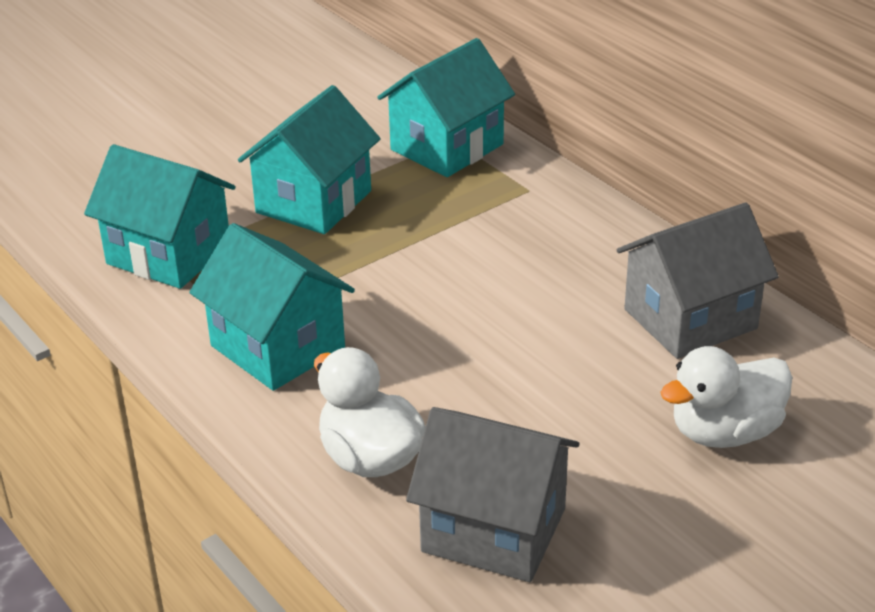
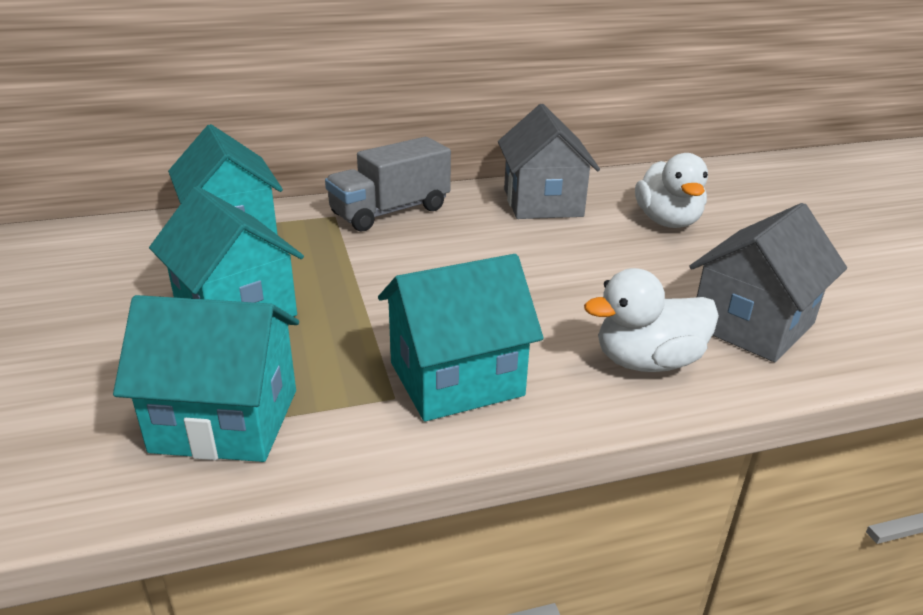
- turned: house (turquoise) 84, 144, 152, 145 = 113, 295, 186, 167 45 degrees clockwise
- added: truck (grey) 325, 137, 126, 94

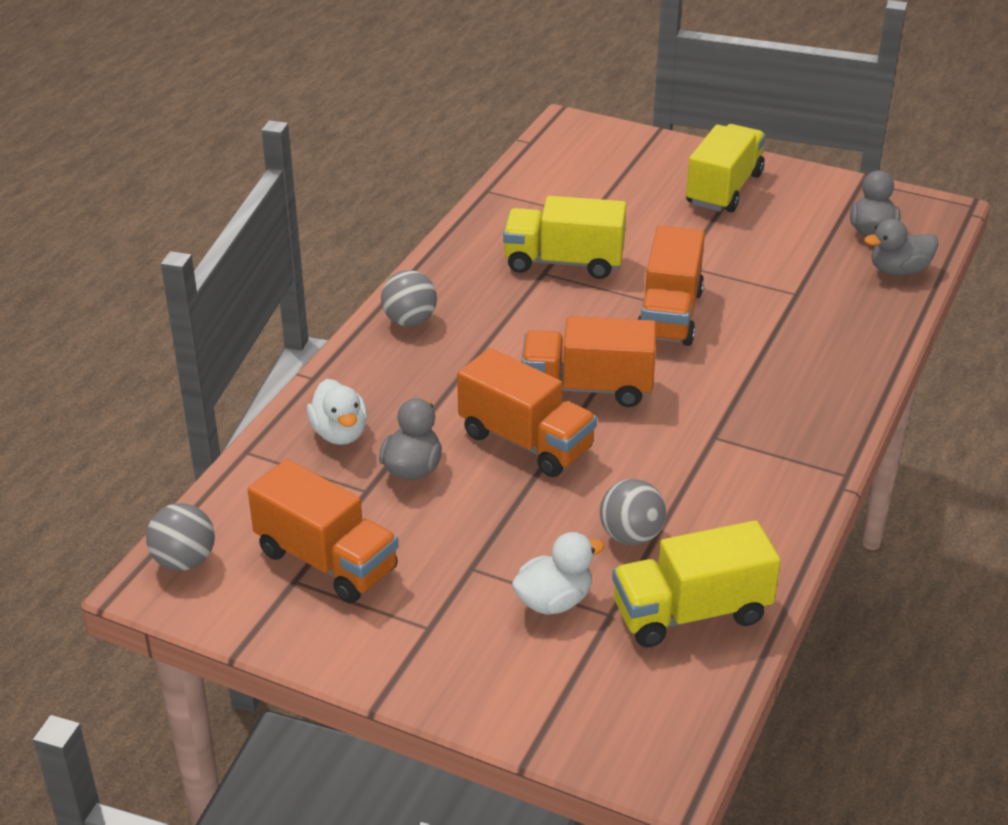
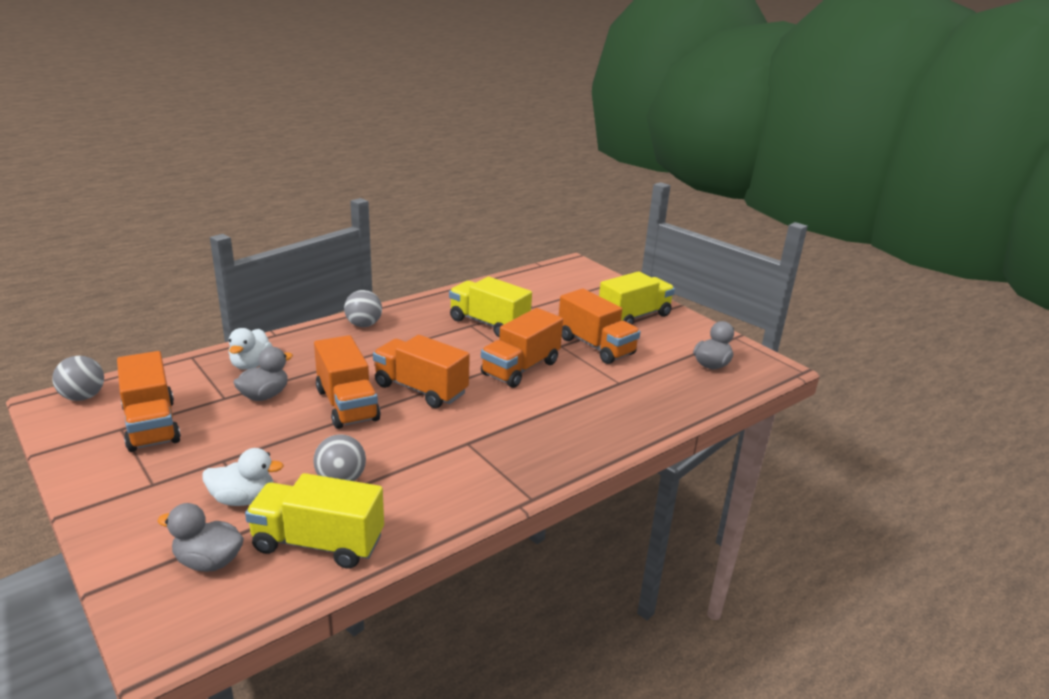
- moved: duck (grey) 864, 219, 75, 57 to 157, 503, 87, 69
- added: truck (orange) 559, 288, 81, 76

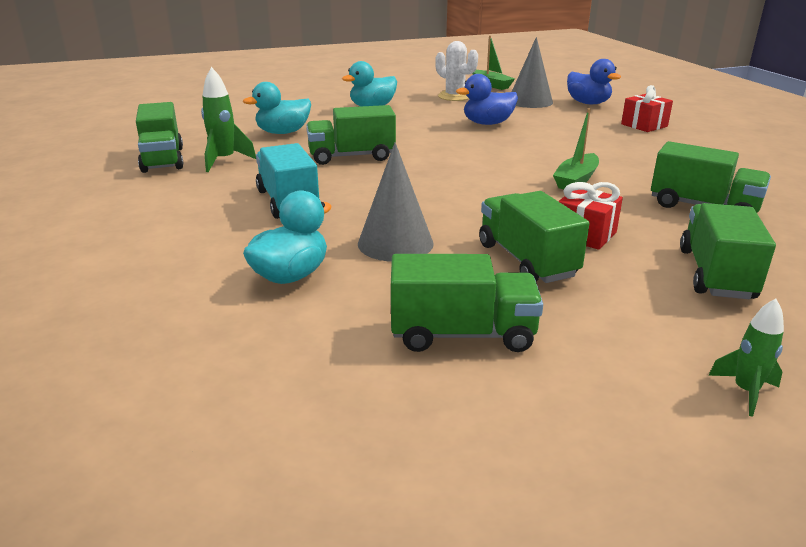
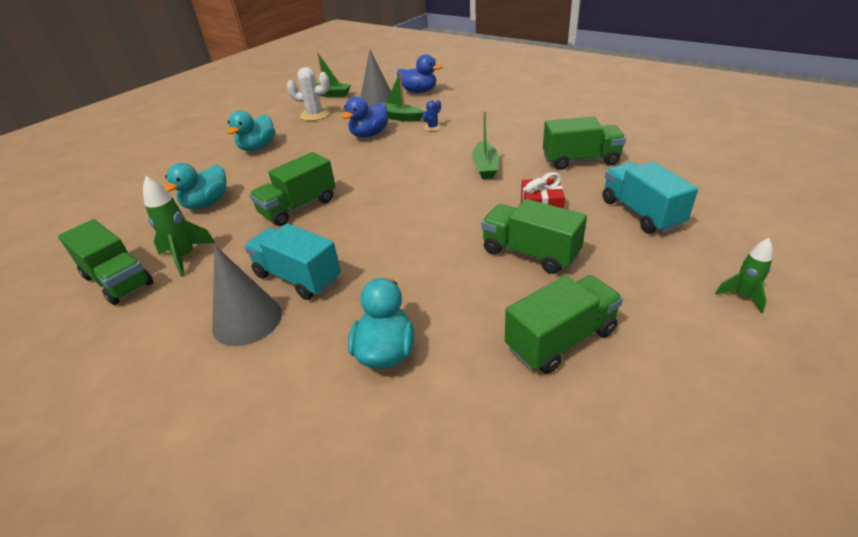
- removed: gift (red) 621, 85, 52, 47
- moved: cone (grey) 358, 142, 76, 120 to 212, 245, 70, 101
- recoloured: truck (green) 680, 203, 96, 96 to truck (turquoise) 603, 162, 95, 71
- added: boat (green) 384, 72, 40, 49
- added: cactus (blue) 422, 100, 20, 31

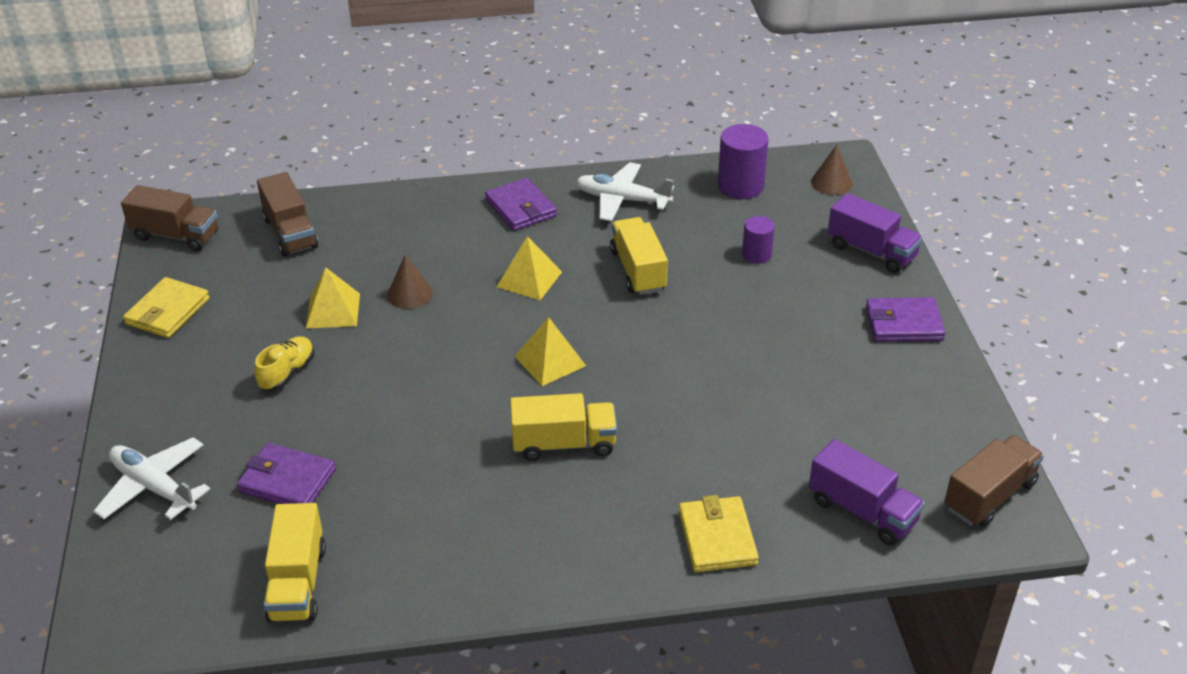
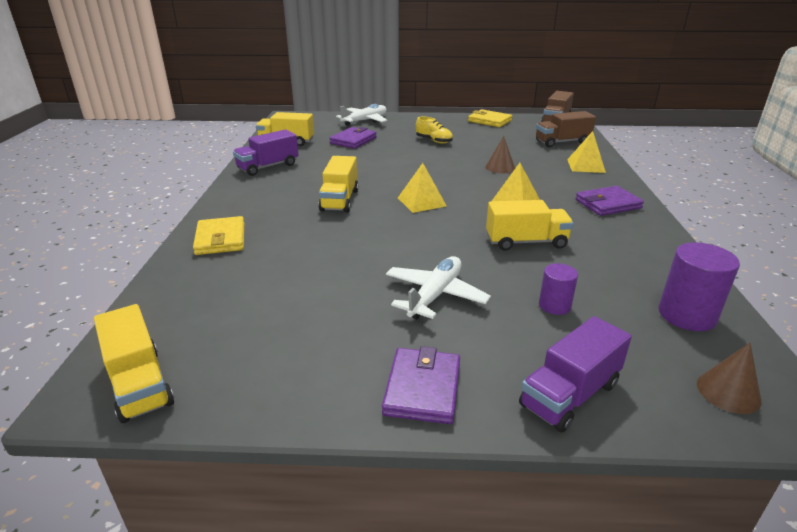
- moved: plane (white) 576, 162, 98, 59 to 386, 256, 105, 63
- moved: pyramid (yellow) 306, 267, 54, 62 to 567, 131, 39, 42
- recoloured: truck (brown) 944, 435, 100, 92 to truck (yellow) 94, 304, 80, 119
- moved: truck (purple) 809, 439, 116, 106 to 233, 129, 66, 47
- turned: wallet (yellow) 679, 495, 80, 77 = 193, 216, 51, 39 75 degrees clockwise

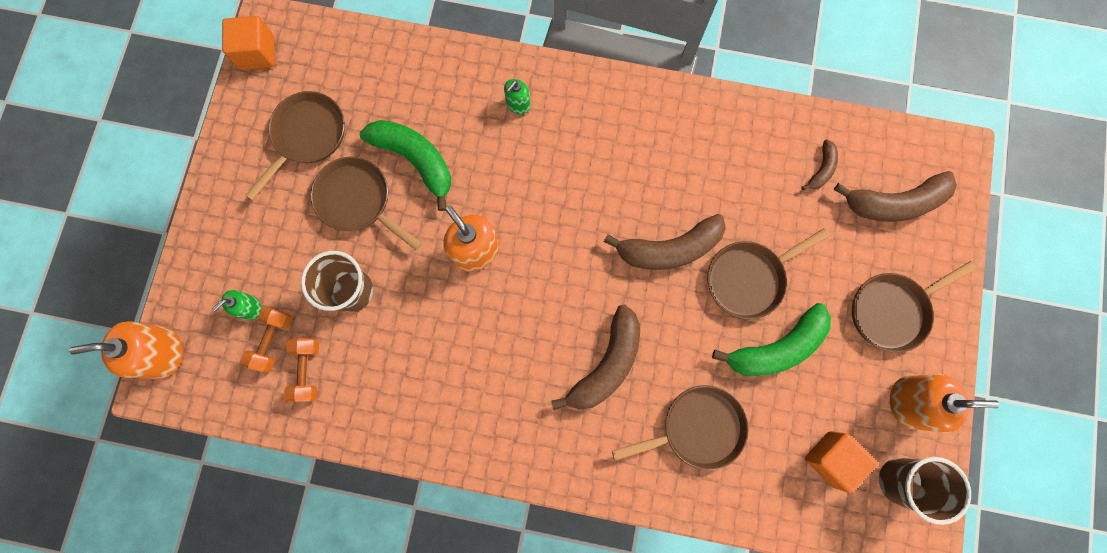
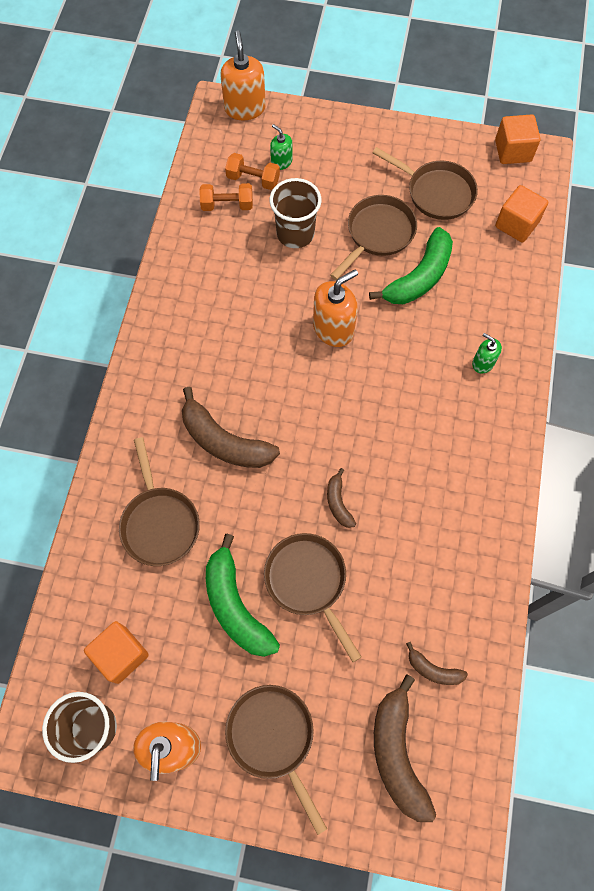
- resized: banana (brown) 604, 214, 122, 56 = 327, 468, 29, 60 x0.50
- added: cube (orange) 495, 185, 53, 57

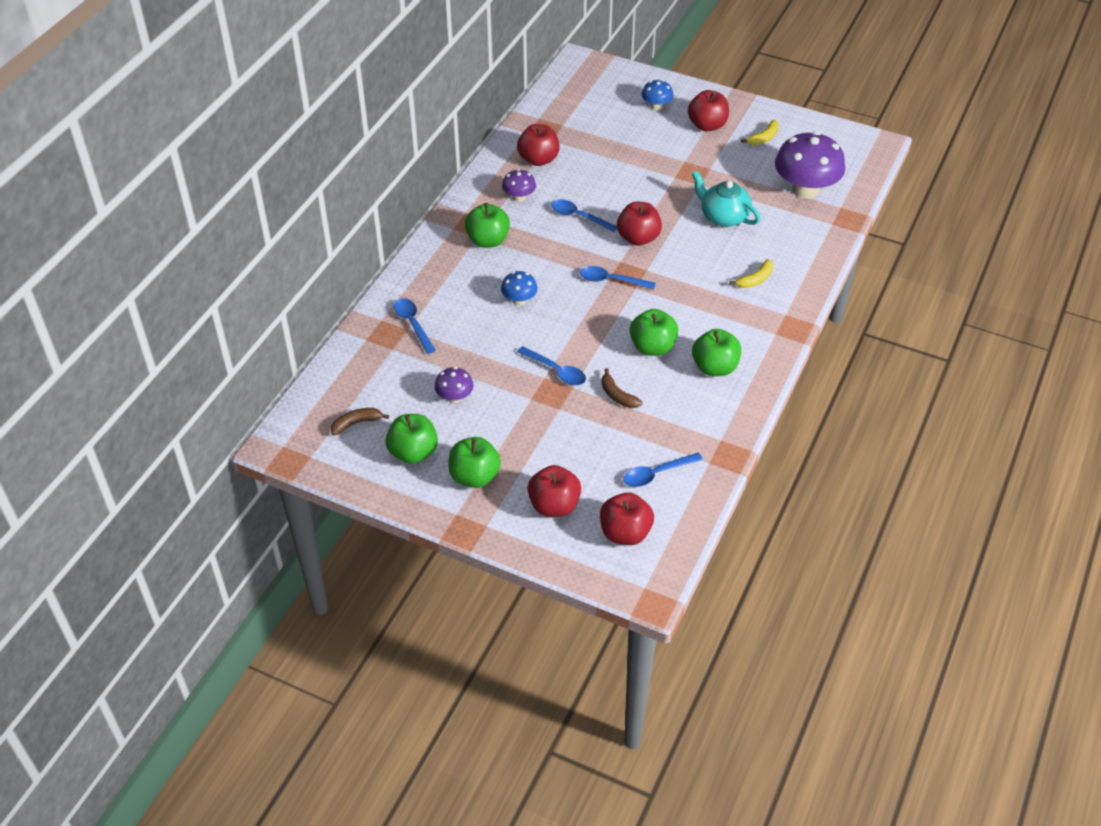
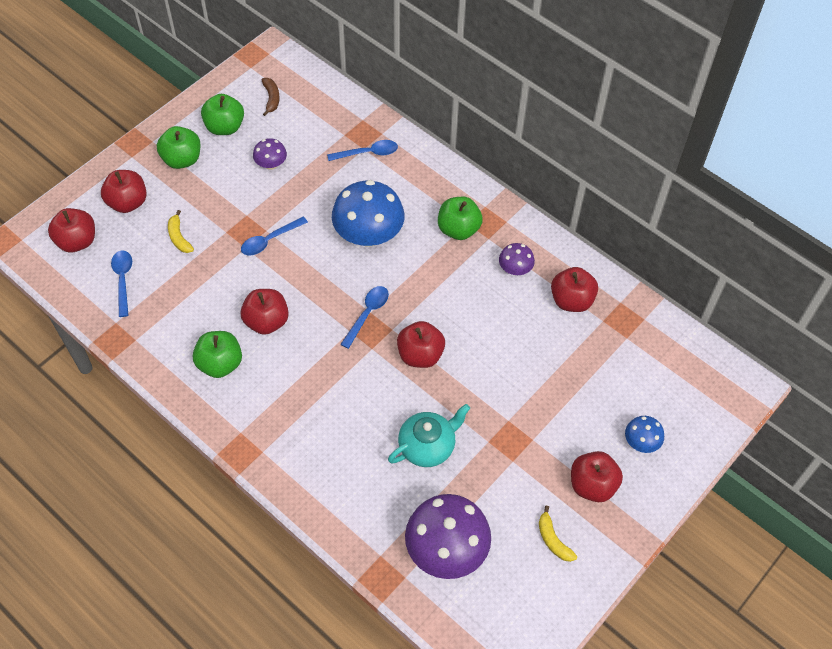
- removed: spoon (blue) 551, 199, 66, 33
- moved: banana (yellow) 729, 259, 44, 29 to 168, 210, 26, 43
- resized: mushroom (blue) 501, 271, 37, 34 = 332, 180, 73, 67 x2.05
- recoloured: apple (green) 630, 309, 48, 47 to apple (red) 241, 289, 48, 46
- removed: banana (brown) 601, 368, 41, 40

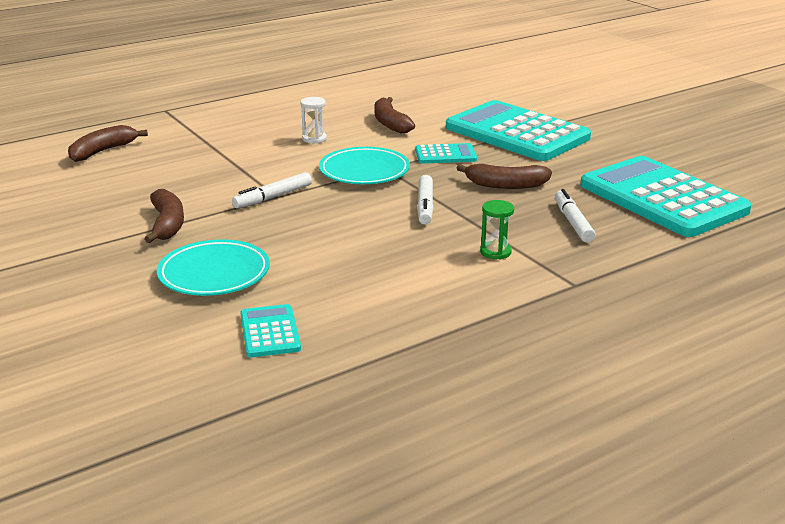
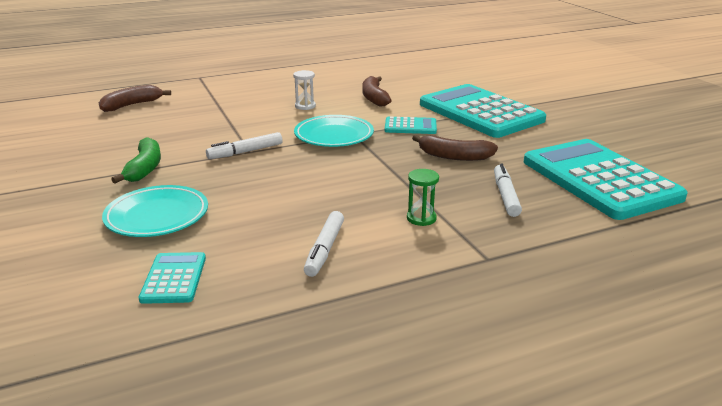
- moved: marker (white) 417, 175, 17, 49 to 304, 211, 40, 66
- recoloured: banana (brown) 144, 189, 40, 54 to banana (green) 111, 137, 50, 47

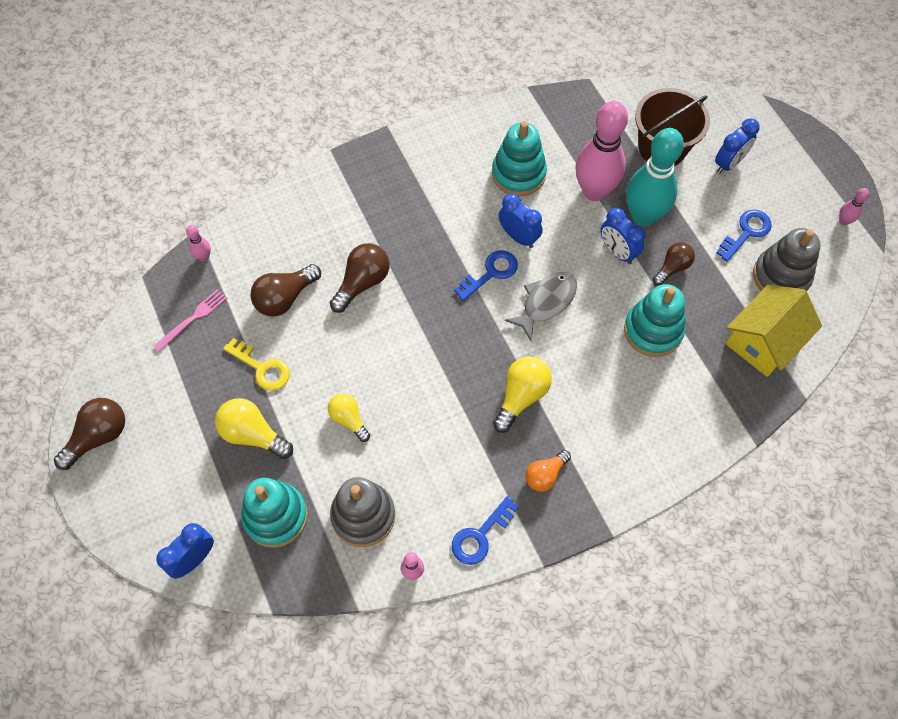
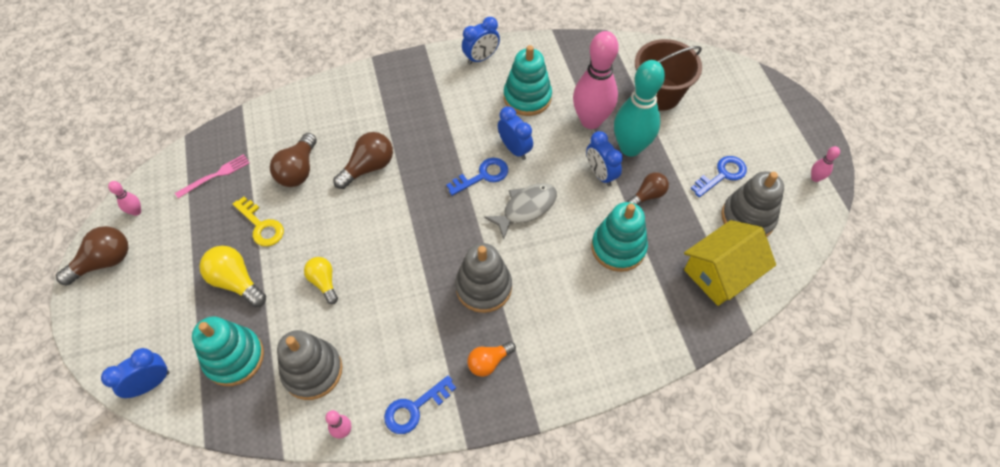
- moved: clock (blue) 715, 119, 45, 55 to 462, 17, 38, 48
- moved: bowling pin (pink) 186, 225, 25, 36 to 108, 181, 33, 35
- turned: light bulb (brown) 250, 264, 71, 53 = 270, 133, 47, 54 45 degrees counterclockwise
- replaced: light bulb (yellow) 493, 356, 59, 77 to stacking toy (grey) 455, 243, 57, 70

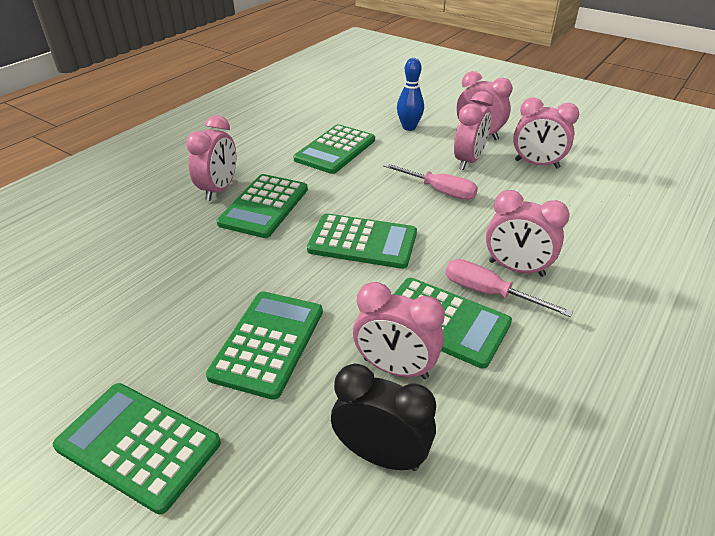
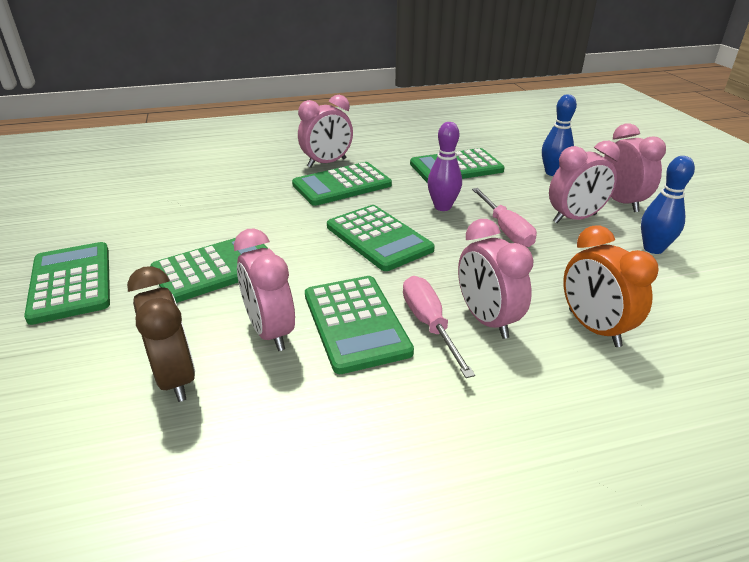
- replaced: clock (pink) 513, 98, 66, 71 to bowling pin (blue) 641, 156, 54, 98
- recoloured: clock (black) 331, 364, 105, 107 to clock (brown) 127, 266, 68, 136
- added: bowling pin (purple) 428, 122, 34, 89
- added: clock (orange) 563, 225, 95, 122

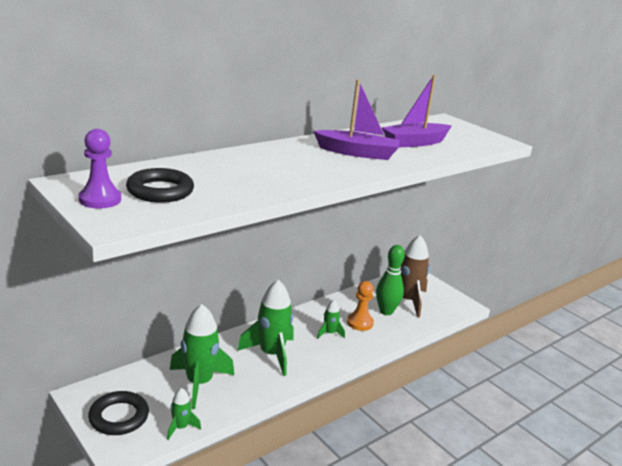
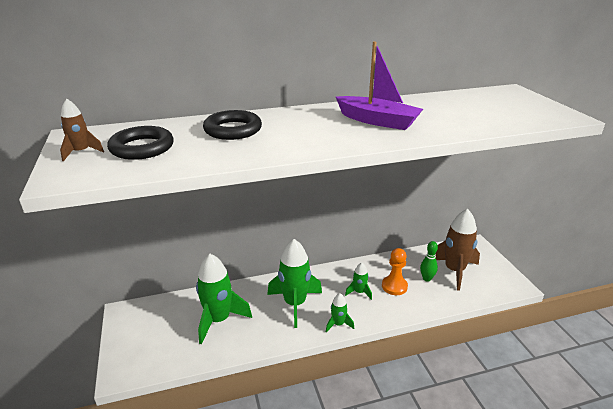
- removed: boat (purple) 382, 75, 70, 72
- replaced: pawn (purple) 79, 129, 42, 79 to rocket (brown) 60, 99, 44, 62
- resized: bowling pin (green) 376, 245, 29, 70 = 420, 241, 18, 41 x0.62
- moved: rocket (green) 167, 388, 34, 52 to 326, 293, 28, 40
- moved: ring (black) 88, 391, 61, 44 to 203, 110, 59, 30

